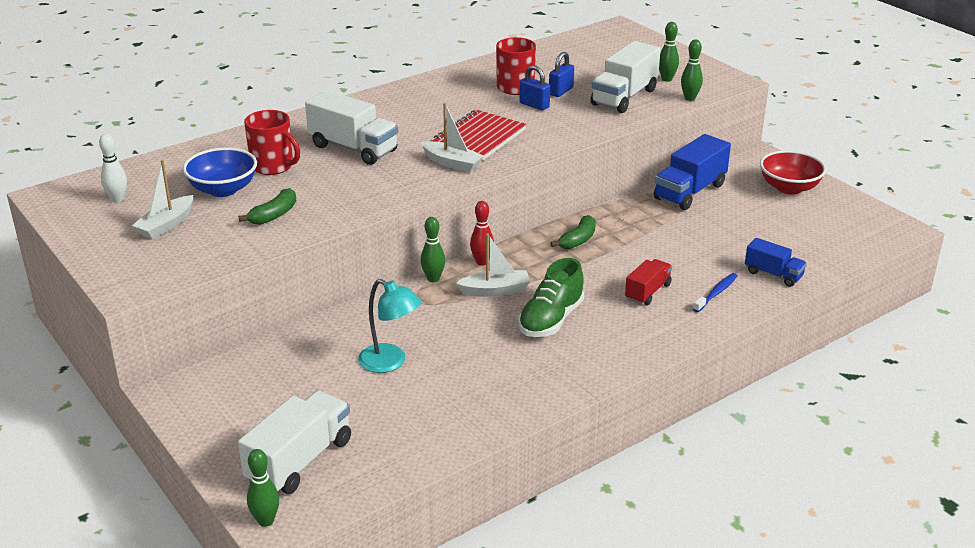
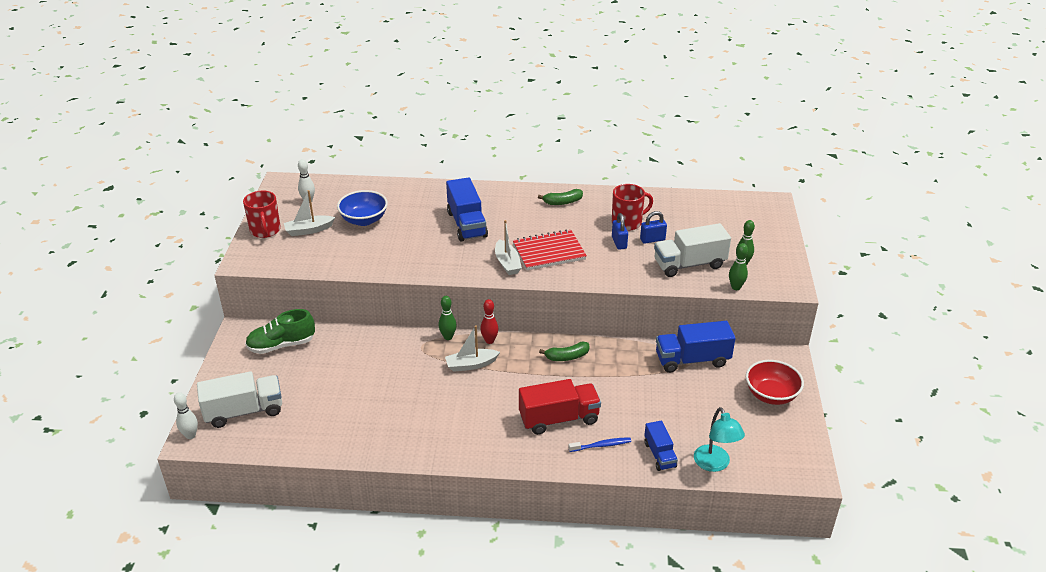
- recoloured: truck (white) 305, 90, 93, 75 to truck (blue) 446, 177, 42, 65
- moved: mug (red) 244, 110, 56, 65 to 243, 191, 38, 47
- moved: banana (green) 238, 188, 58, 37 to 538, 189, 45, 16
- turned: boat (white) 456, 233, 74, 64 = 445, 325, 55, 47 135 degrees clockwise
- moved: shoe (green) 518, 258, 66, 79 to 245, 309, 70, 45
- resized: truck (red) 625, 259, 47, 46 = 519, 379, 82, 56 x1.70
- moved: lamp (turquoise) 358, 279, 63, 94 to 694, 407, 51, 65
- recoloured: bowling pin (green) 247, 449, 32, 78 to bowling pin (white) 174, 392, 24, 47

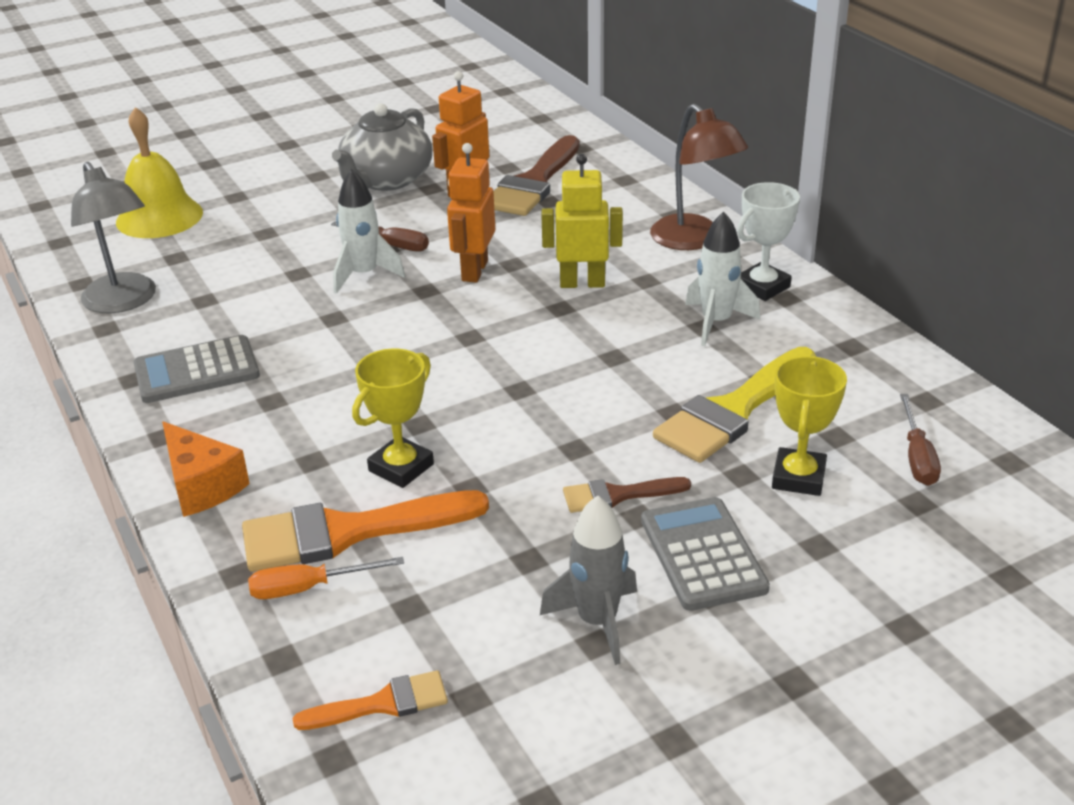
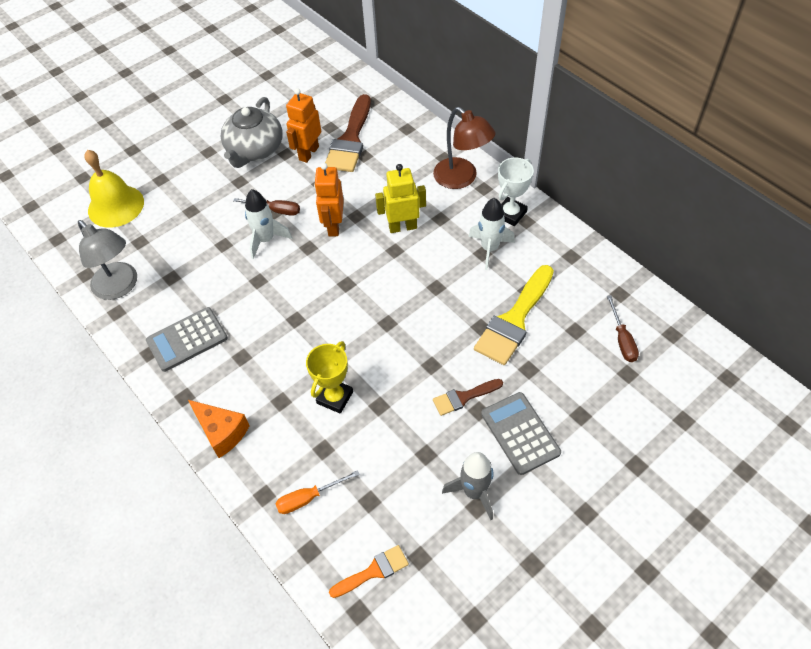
- removed: trophy (yellow) 772, 356, 75, 140
- removed: brush (orange) 242, 490, 247, 82

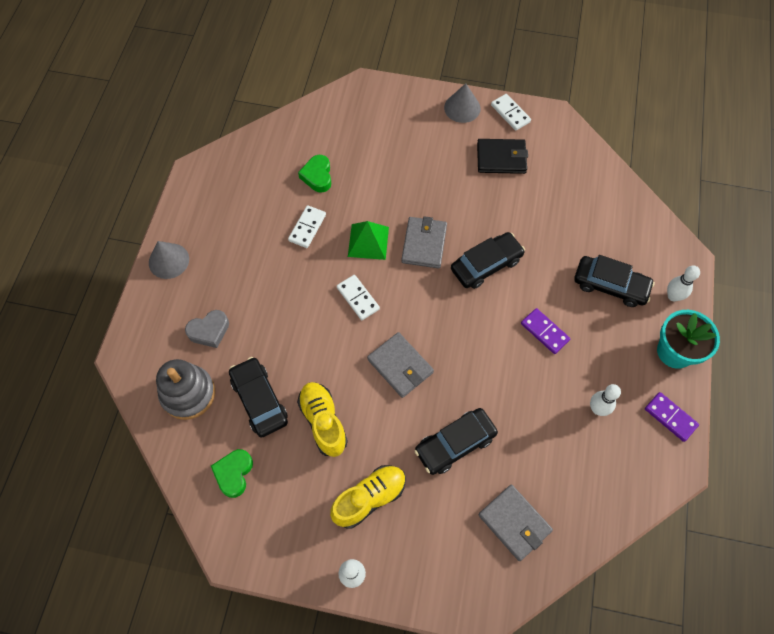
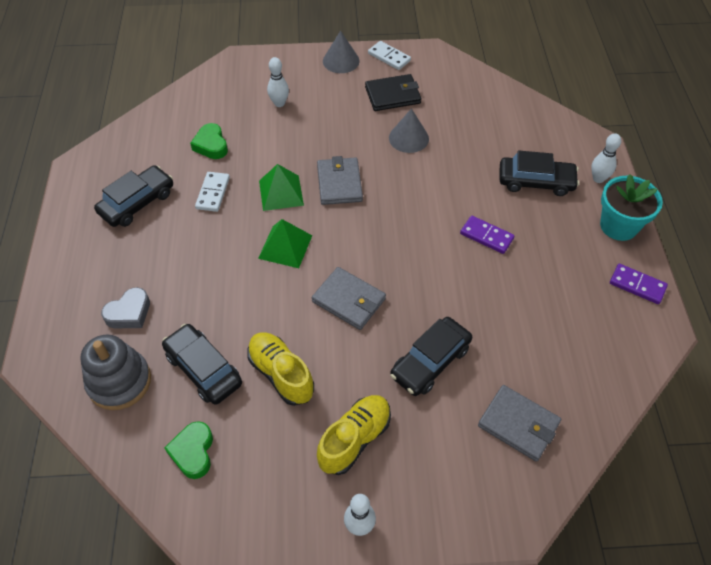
- moved: car (black) 451, 232, 74, 57 to 94, 165, 79, 62
- moved: cone (grey) 149, 241, 40, 38 to 389, 108, 40, 45
- replaced: domino (white) 337, 275, 43, 45 to pyramid (green) 258, 219, 54, 49
- moved: bowling pin (white) 590, 384, 31, 32 to 267, 57, 22, 50

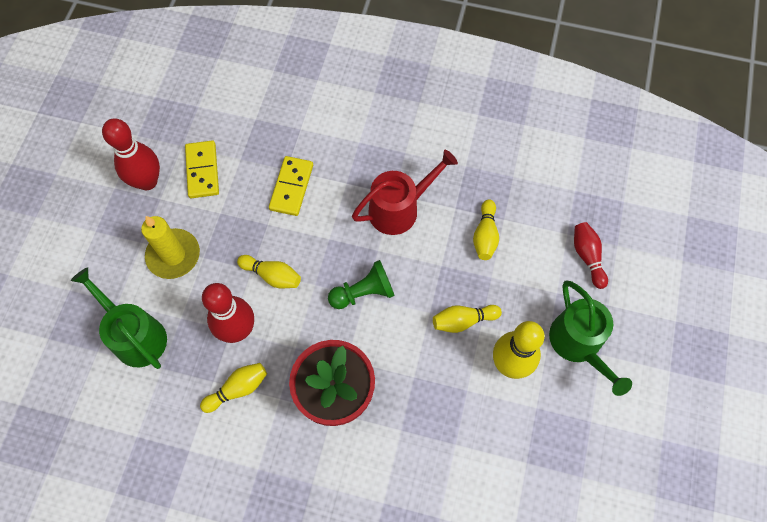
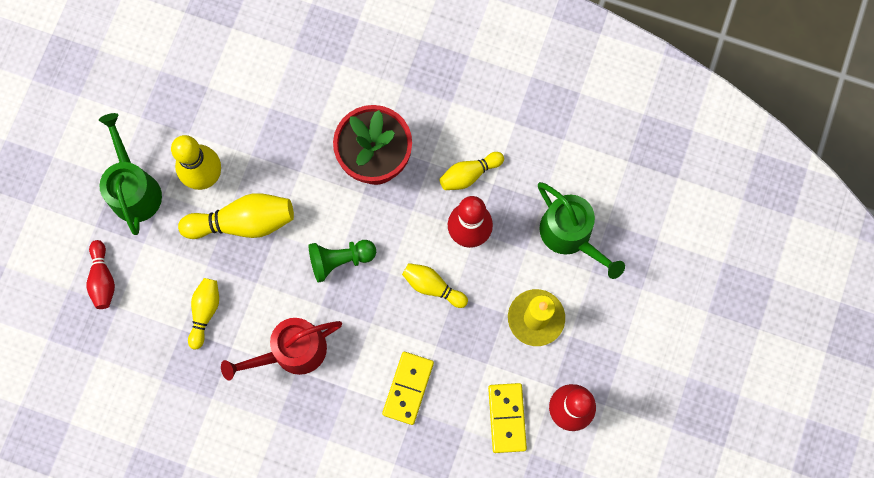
- resized: bowling pin (yellow) 433, 305, 69, 28 = 178, 193, 116, 46 x1.64

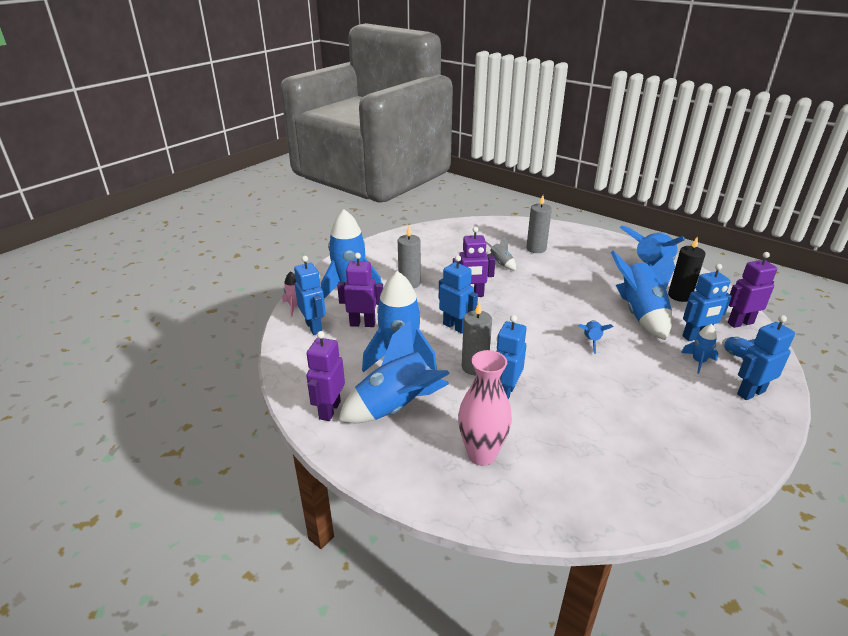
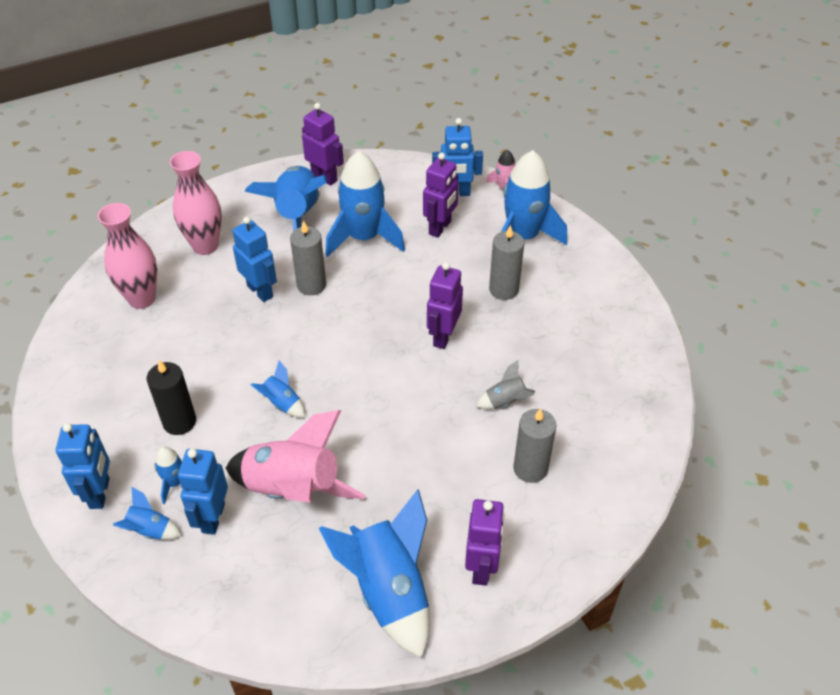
- moved: candle (black) 668, 237, 37, 65 to 147, 360, 49, 75
- recoloured: rocket (blue) 611, 250, 64, 90 to rocket (pink) 226, 410, 139, 93
- moved: robot (purple) 728, 252, 49, 76 to 465, 499, 40, 87
- removed: robot (blue) 439, 255, 39, 79
- added: vase (pink) 98, 203, 59, 106

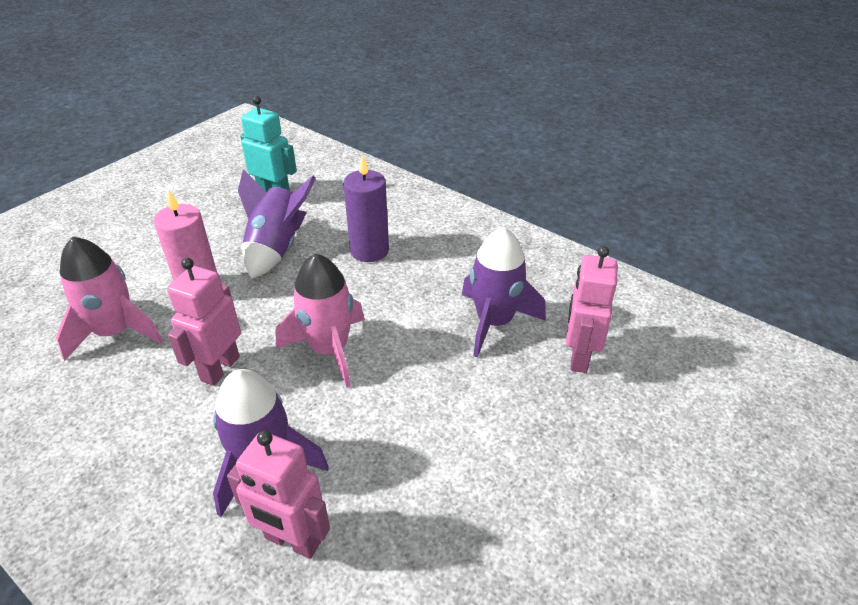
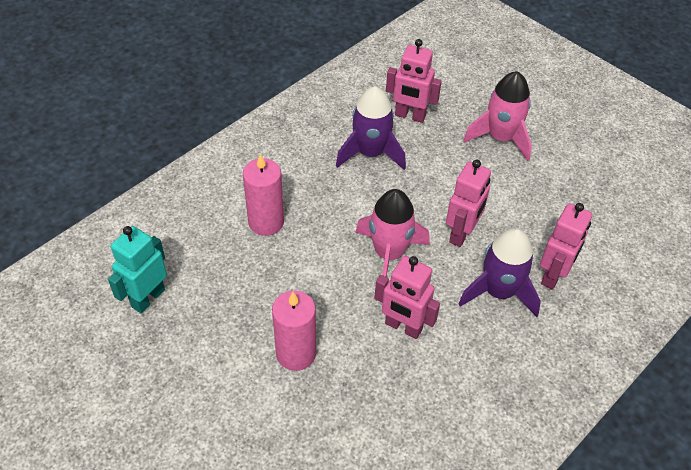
- recoloured: candle (purple) 343, 155, 46, 107 to candle (pink) 243, 154, 41, 82
- removed: rocket (purple) 238, 169, 78, 110
- moved: rocket (pink) 56, 237, 107, 124 to 463, 71, 69, 90
- added: robot (pink) 446, 160, 45, 87

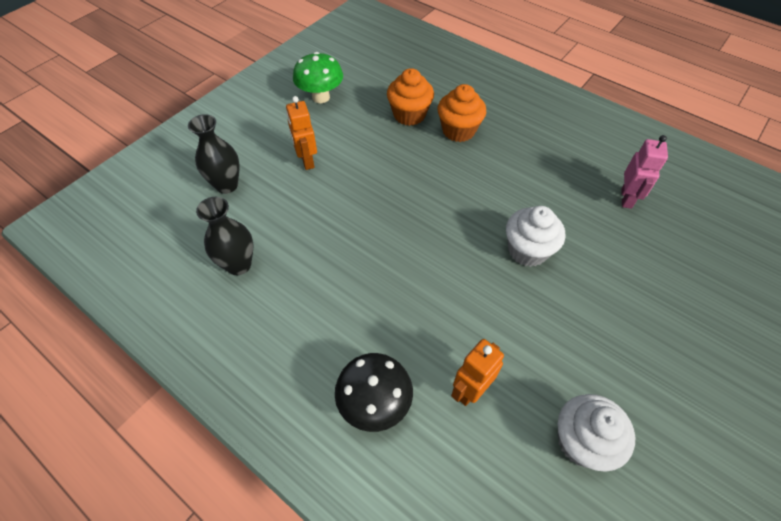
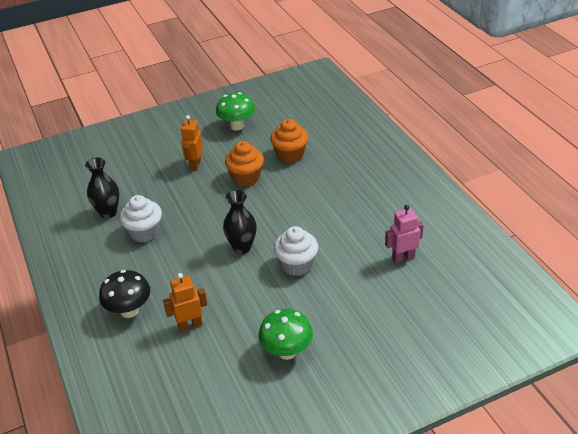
- moved: cupcake (orange) 438, 84, 48, 58 to 225, 141, 39, 45
- moved: vase (black) 188, 114, 52, 80 to 223, 190, 34, 64
- turned: robot (pink) 621, 135, 47, 74 = 385, 205, 38, 58 150 degrees counterclockwise
- moved: cupcake (white) 558, 394, 77, 78 to 120, 195, 42, 48
- added: mushroom (green) 258, 309, 55, 51

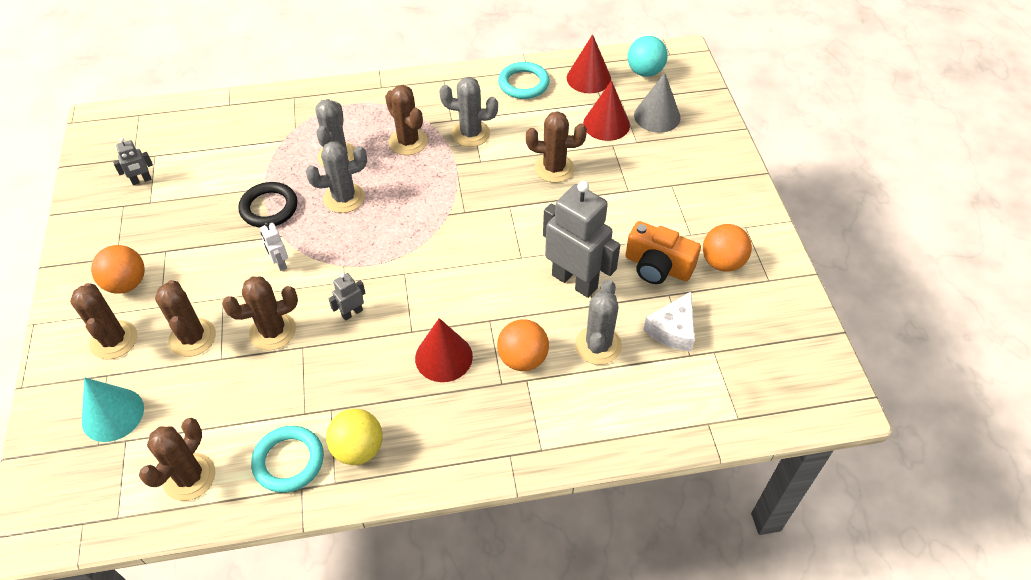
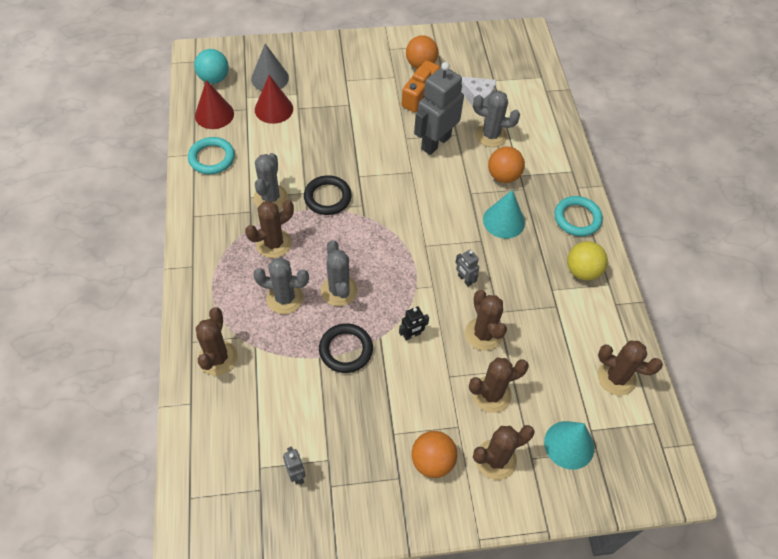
- moved: cactus (brown) 526, 111, 61, 72 to 196, 307, 42, 68
- recoloured: robot (white) 260, 222, 28, 49 to robot (black) 399, 306, 30, 34
- recoloured: cone (red) 415, 318, 58, 64 to cone (turquoise) 483, 190, 42, 49
- moved: ring (turquoise) 251, 426, 73, 67 to 554, 196, 49, 40
- added: ring (black) 304, 175, 48, 40

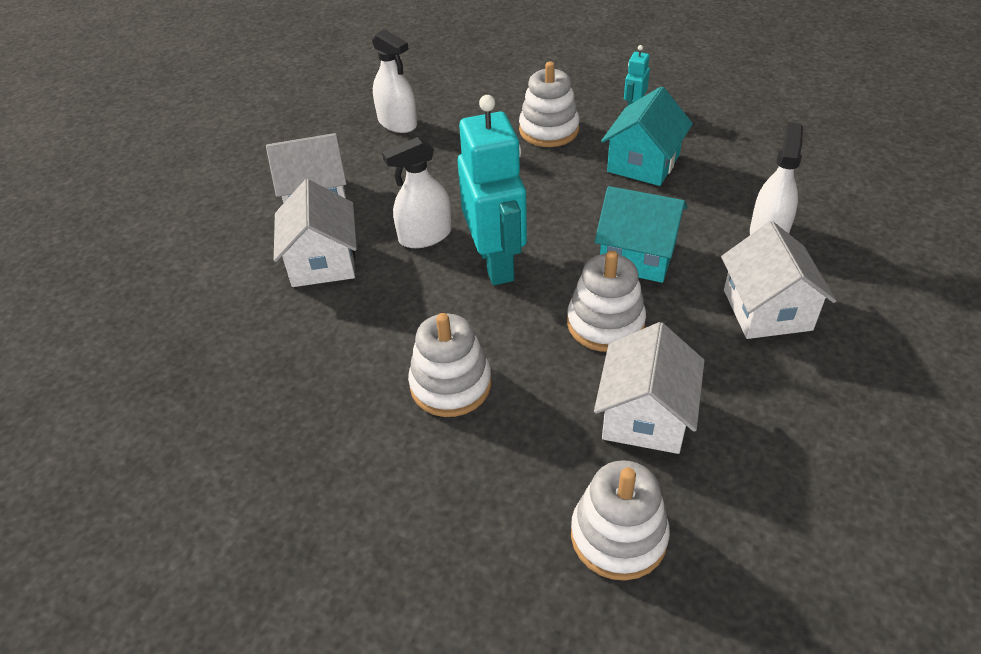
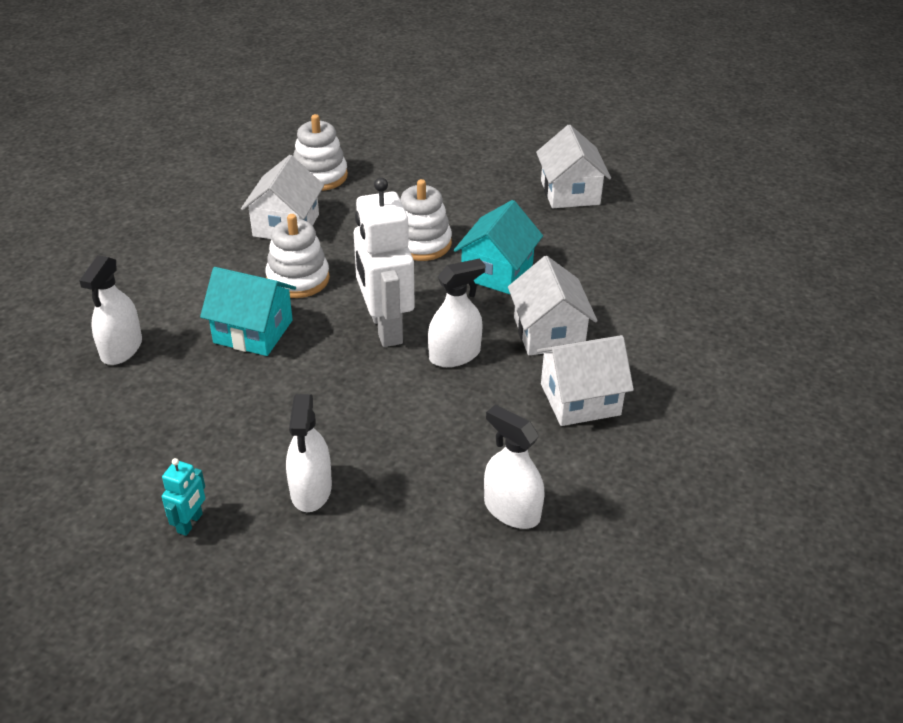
- replaced: stacking toy (white) 519, 62, 61, 85 to spray bottle (white) 286, 394, 46, 118
- moved: house (turquoise) 601, 86, 92, 100 to 454, 200, 89, 95
- recoloured: robot (turquoise) 457, 95, 70, 190 to robot (white) 354, 177, 60, 170
- moved: house (white) 721, 221, 115, 118 to 536, 125, 75, 83

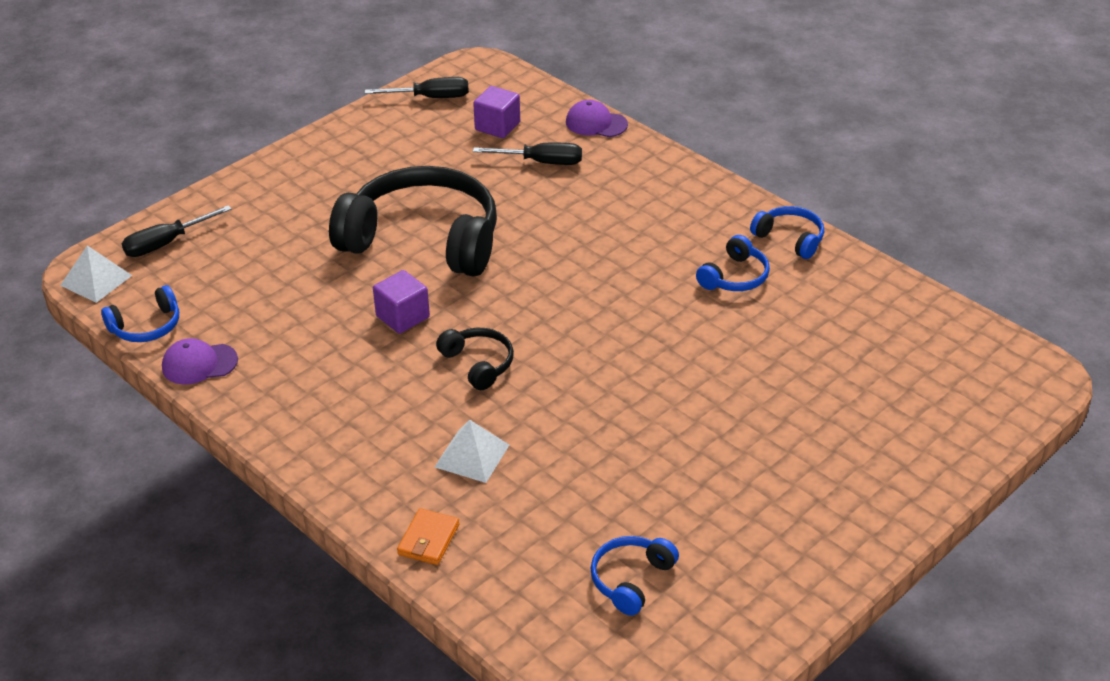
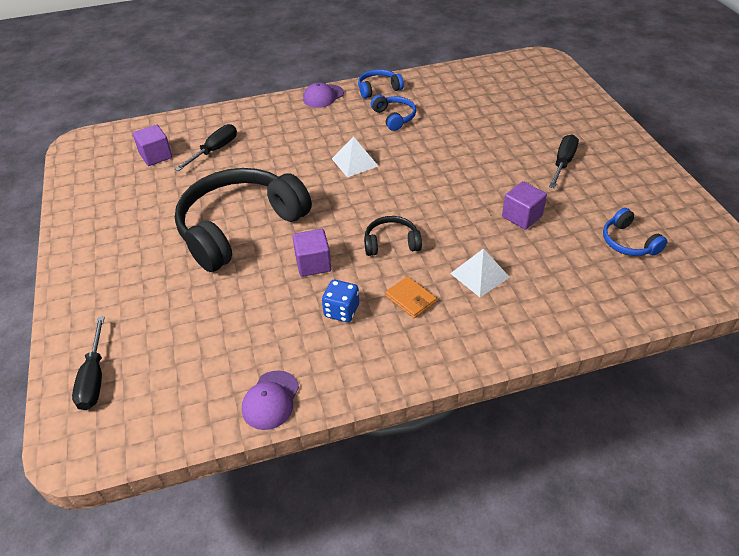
- moved: screwdriver (black) 365, 77, 104, 21 to 549, 134, 30, 54
- moved: cap (purple) 566, 100, 62, 37 to 303, 82, 41, 26
- moved: pyramid (white) 60, 245, 72, 58 to 332, 136, 46, 41
- removed: headphones (blue) 101, 285, 78, 57
- moved: wallet (orange) 397, 508, 62, 57 to 385, 276, 52, 42
- added: cube (purple) 502, 181, 45, 49
- added: dice (blue) 322, 280, 37, 42

